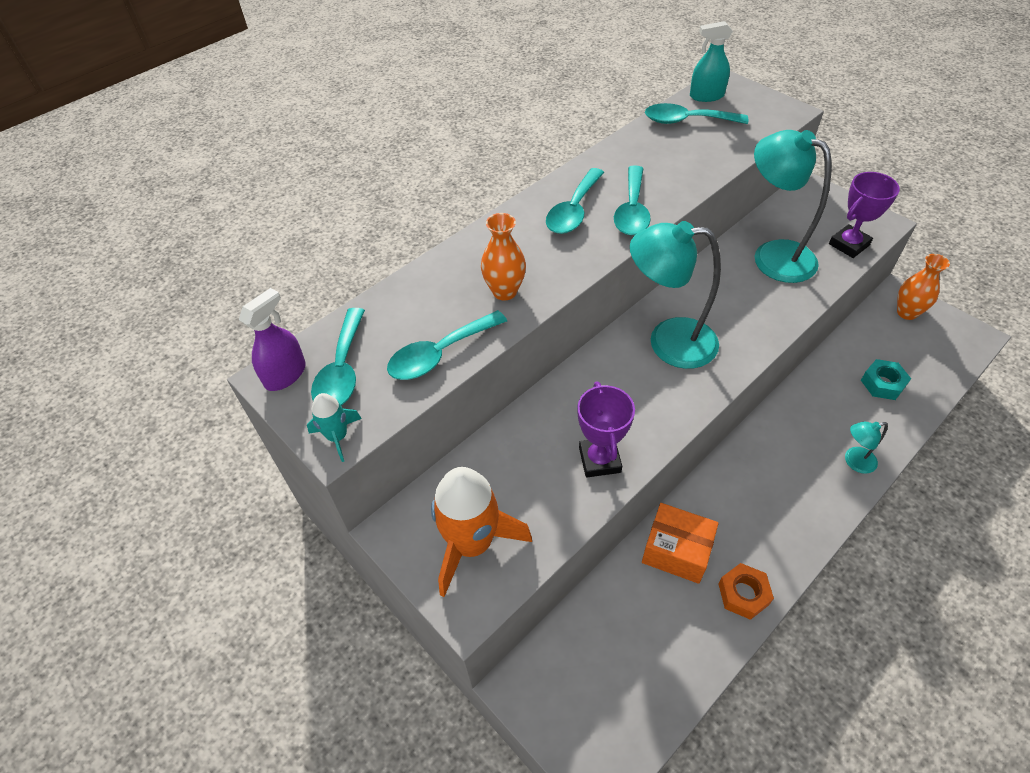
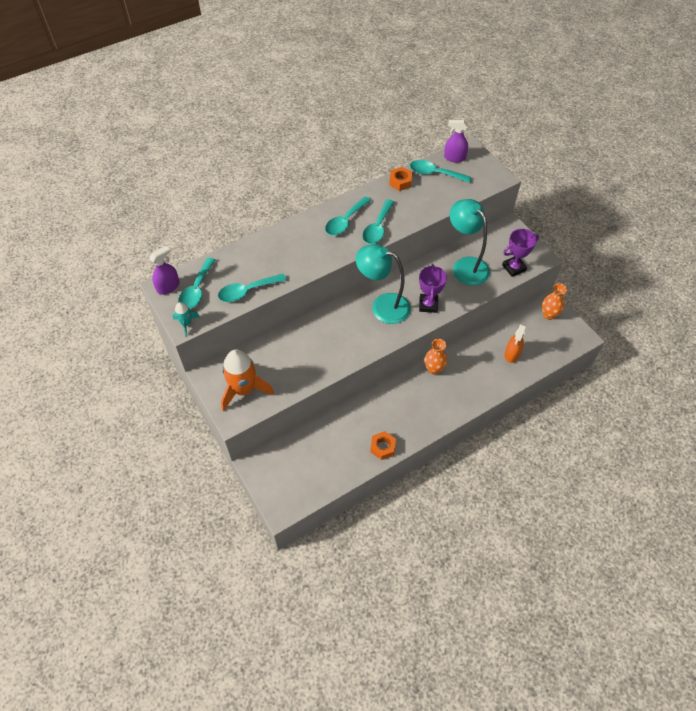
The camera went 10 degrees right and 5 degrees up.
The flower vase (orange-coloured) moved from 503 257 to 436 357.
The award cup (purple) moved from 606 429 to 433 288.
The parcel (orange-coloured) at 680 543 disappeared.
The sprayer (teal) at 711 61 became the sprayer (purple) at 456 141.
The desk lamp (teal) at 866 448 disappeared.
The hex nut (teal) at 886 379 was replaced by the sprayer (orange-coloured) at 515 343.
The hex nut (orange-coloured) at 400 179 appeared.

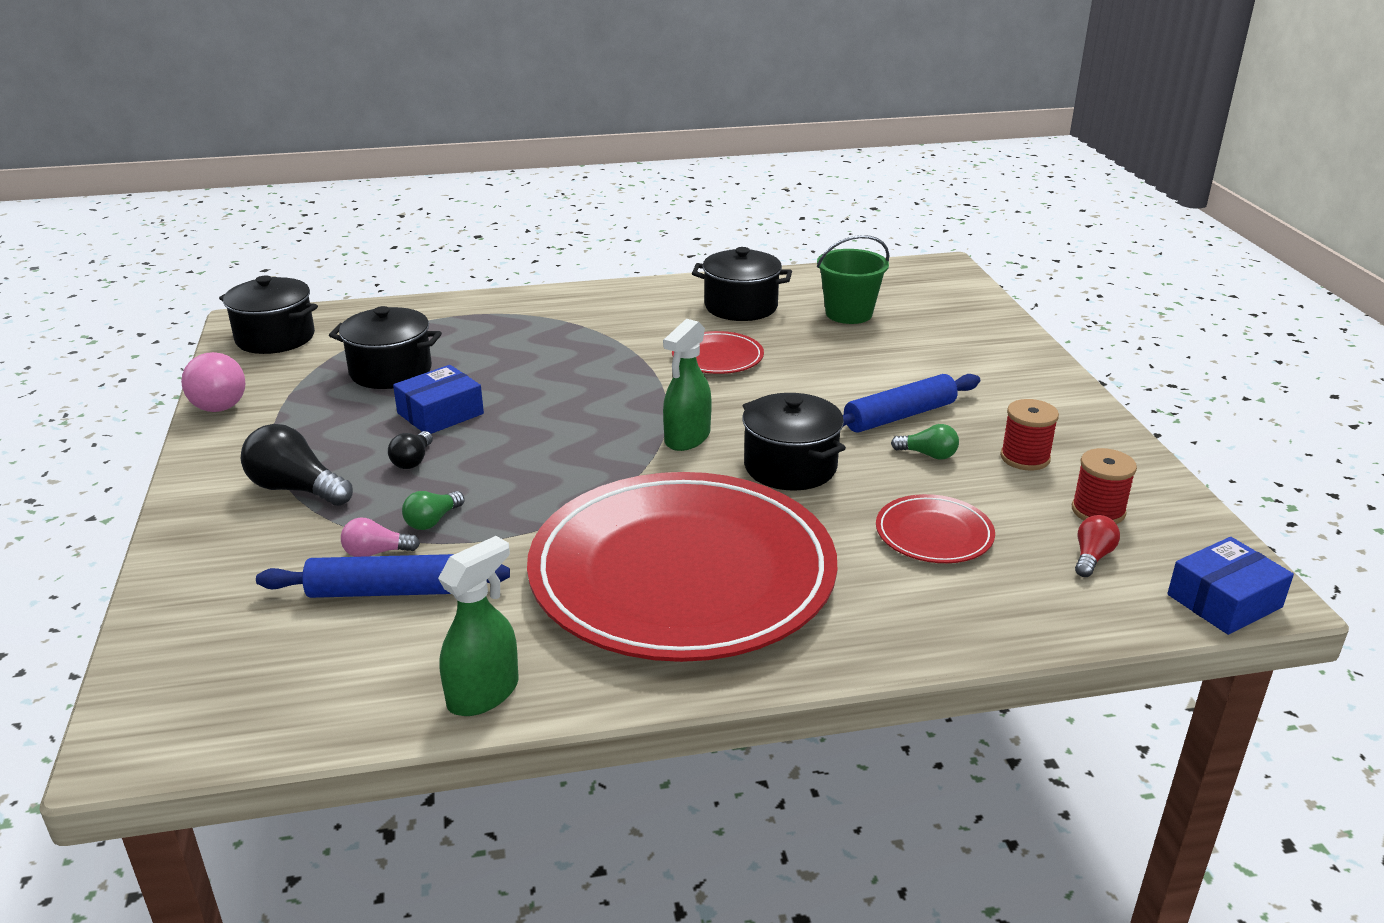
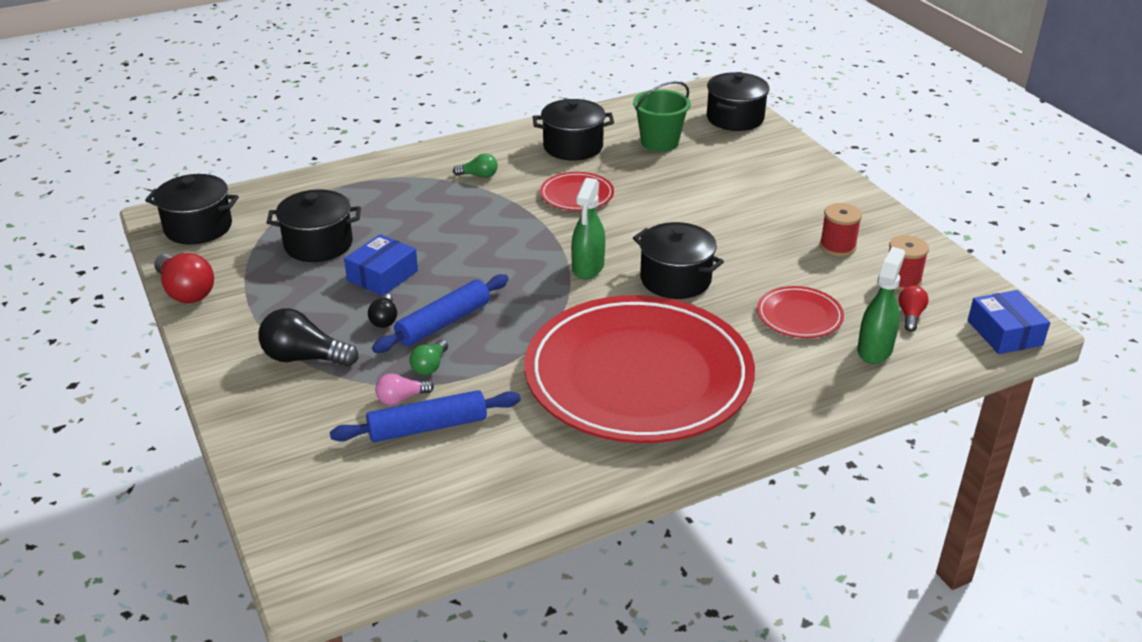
The camera went 15 degrees left and 5 degrees up.
The lightbulb (pink) at 213 382 became the lightbulb (red) at 184 278.
The sprayer (leaf-green) moved from 478 626 to 881 305.
The rolling pin (blue) moved from 911 403 to 440 313.
The lightbulb (leaf-green) moved from 925 442 to 475 165.
The parcel (blue) at 1230 586 turned 60 degrees counterclockwise.
The stockpot (black) at 738 101 appeared.

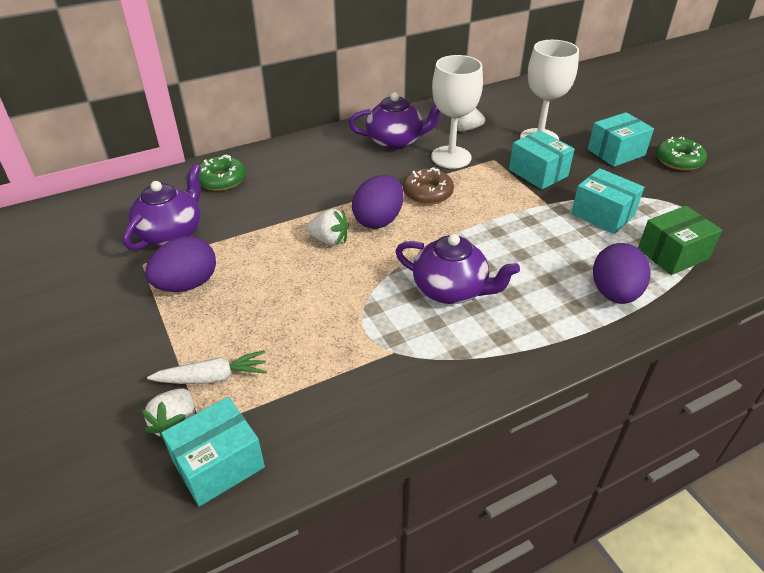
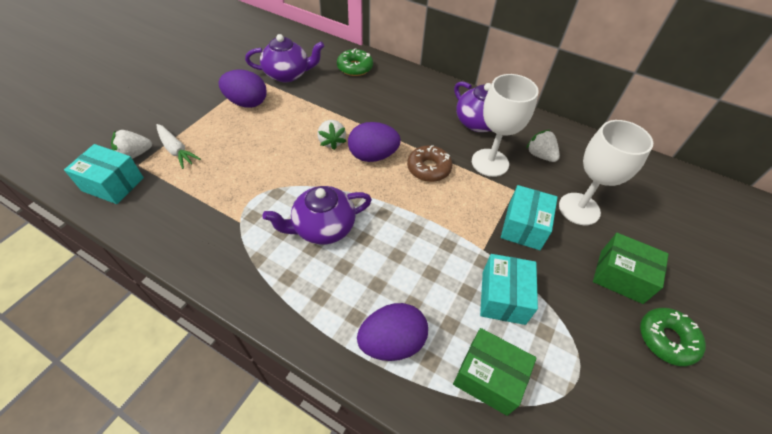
The camera went 55 degrees right and 10 degrees up.
The china teapot (purple) at 457 269 turned 75 degrees clockwise.
The parcel (teal) at 621 139 became the parcel (leaf-green) at 630 268.

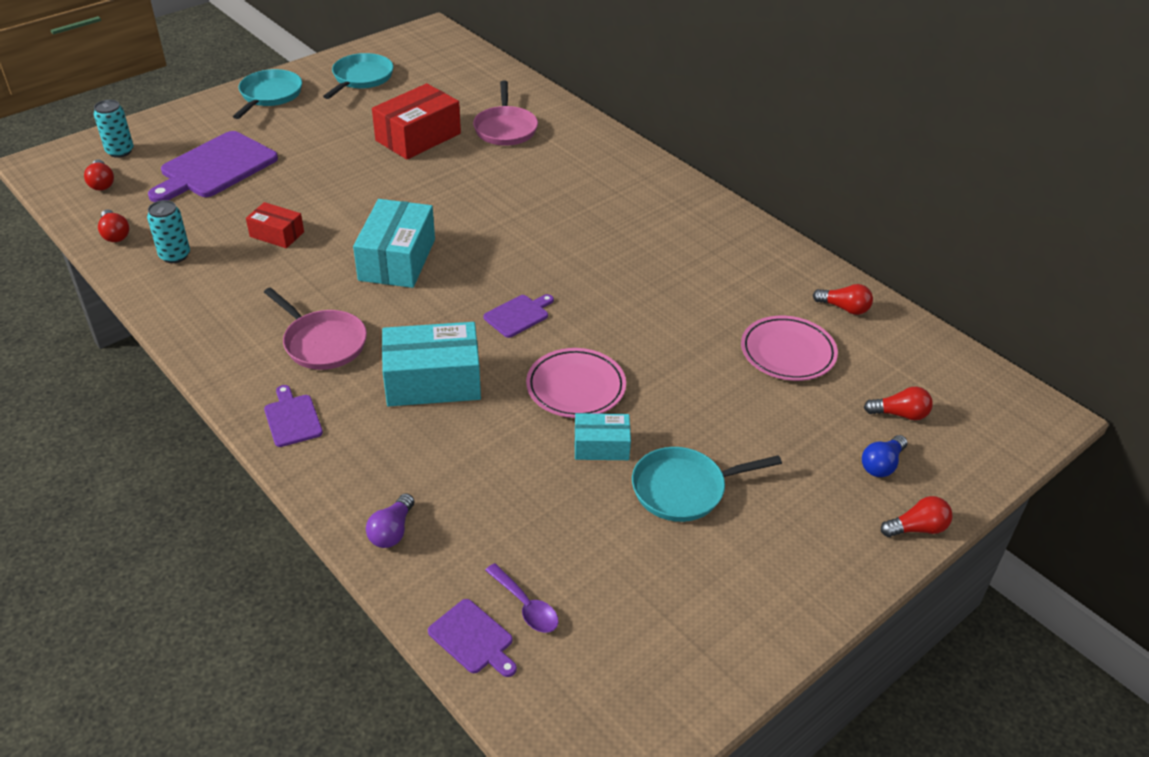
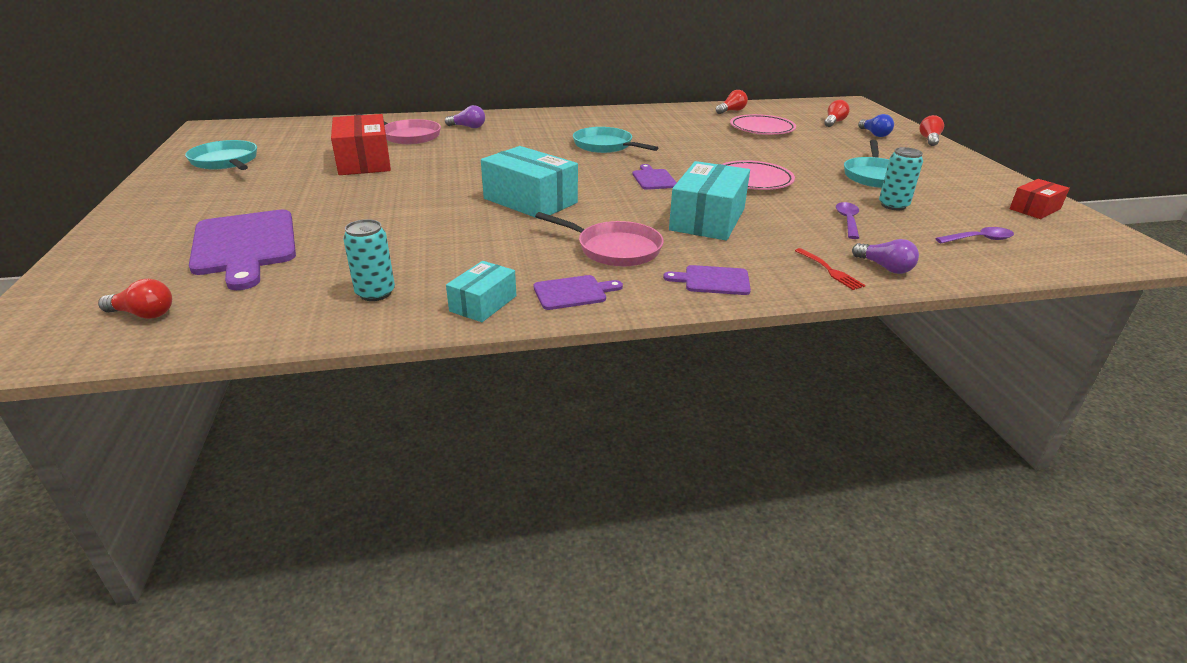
The camera went 60 degrees left and 10 degrees down.
The can (teal) moved from 114 129 to 901 178.
The lightbulb (red) at 113 226 disappeared.
The skillet (teal) moved from 267 94 to 615 140.
The parcel (red) moved from 275 225 to 1039 199.
The skillet (pink) at 315 328 turned 45 degrees clockwise.
The bread board (purple) moved from 472 638 to 578 292.
The parcel (teal) moved from 603 436 to 481 291.
The lightbulb (purple) at 465 116 appeared.
The fork (red) at 830 269 appeared.
The teaspoon (purple) at 847 220 appeared.

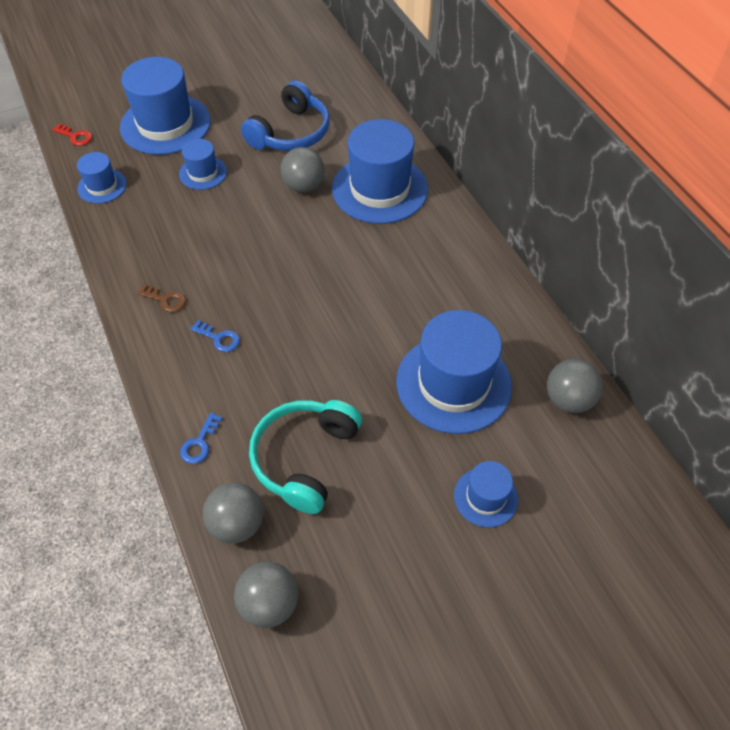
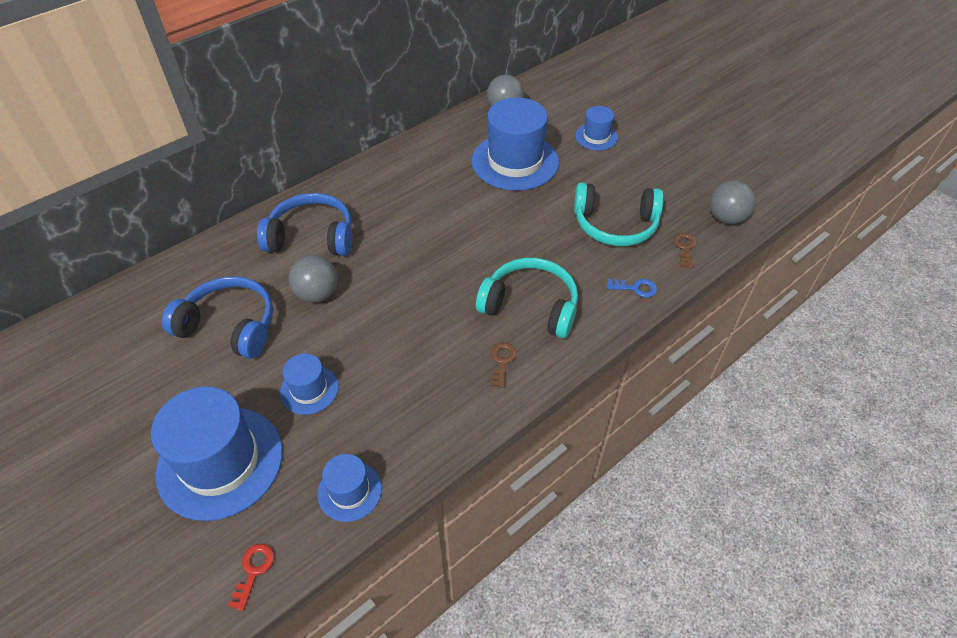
The camera went 105 degrees left and 5 degrees down.
The key (blue) at 215 336 was replaced by the headset (teal) at 527 298.
The ball (gray) at 233 513 was replaced by the key (brown) at 685 250.
The top hat (blue) at 380 171 was replaced by the headset (blue) at 304 224.

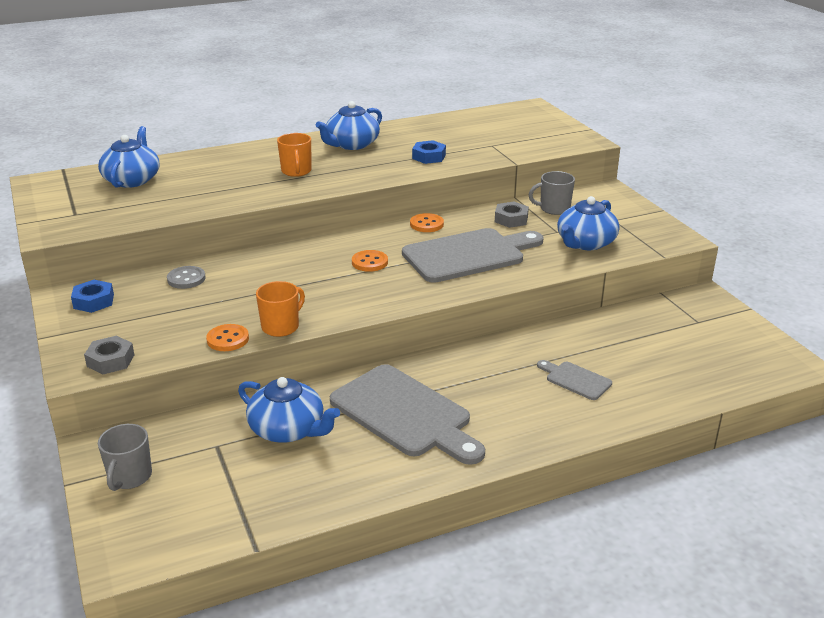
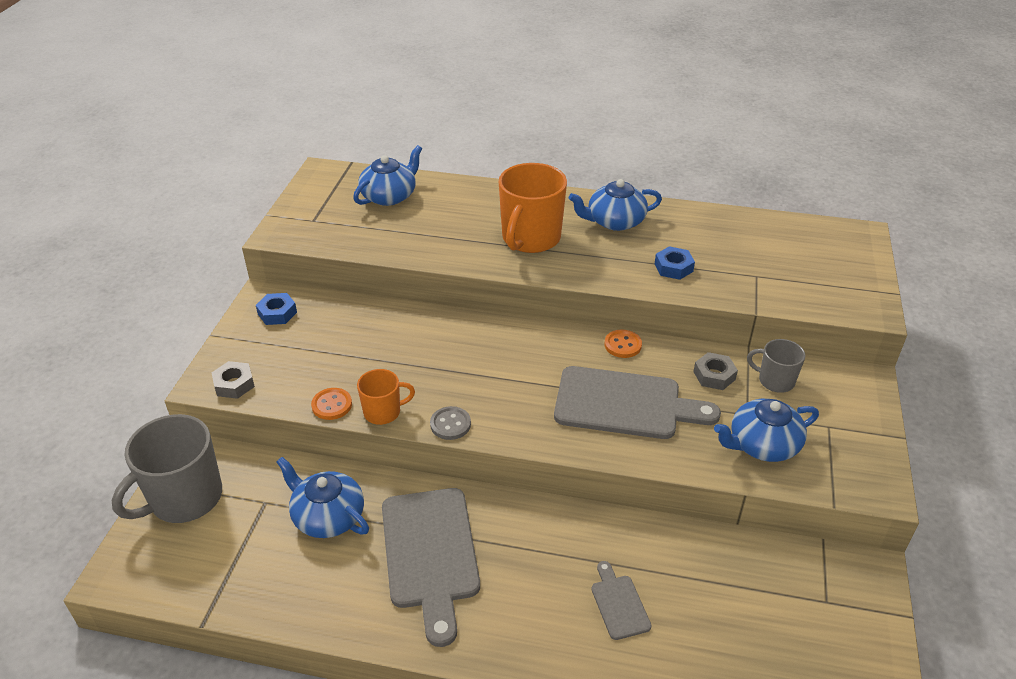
The camera went 35 degrees right and 10 degrees up.
The coffee mug (gray) at 125 457 changed to 1.87 times the size.
The sewing button (gray) moved from 186 277 to 450 423.
The china teapot (blue) at 289 410 turned 150 degrees clockwise.
The coffee mug (orange-coloured) at 294 155 changed to 1.87 times the size.
The sewing button (orange-coloured) at 370 261 disappeared.

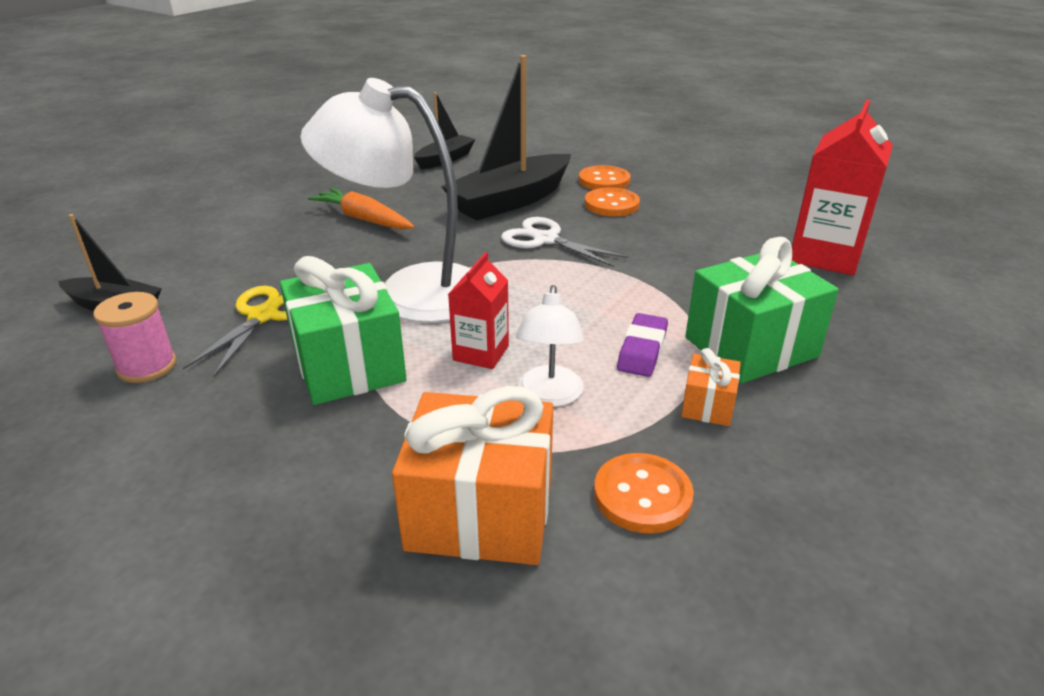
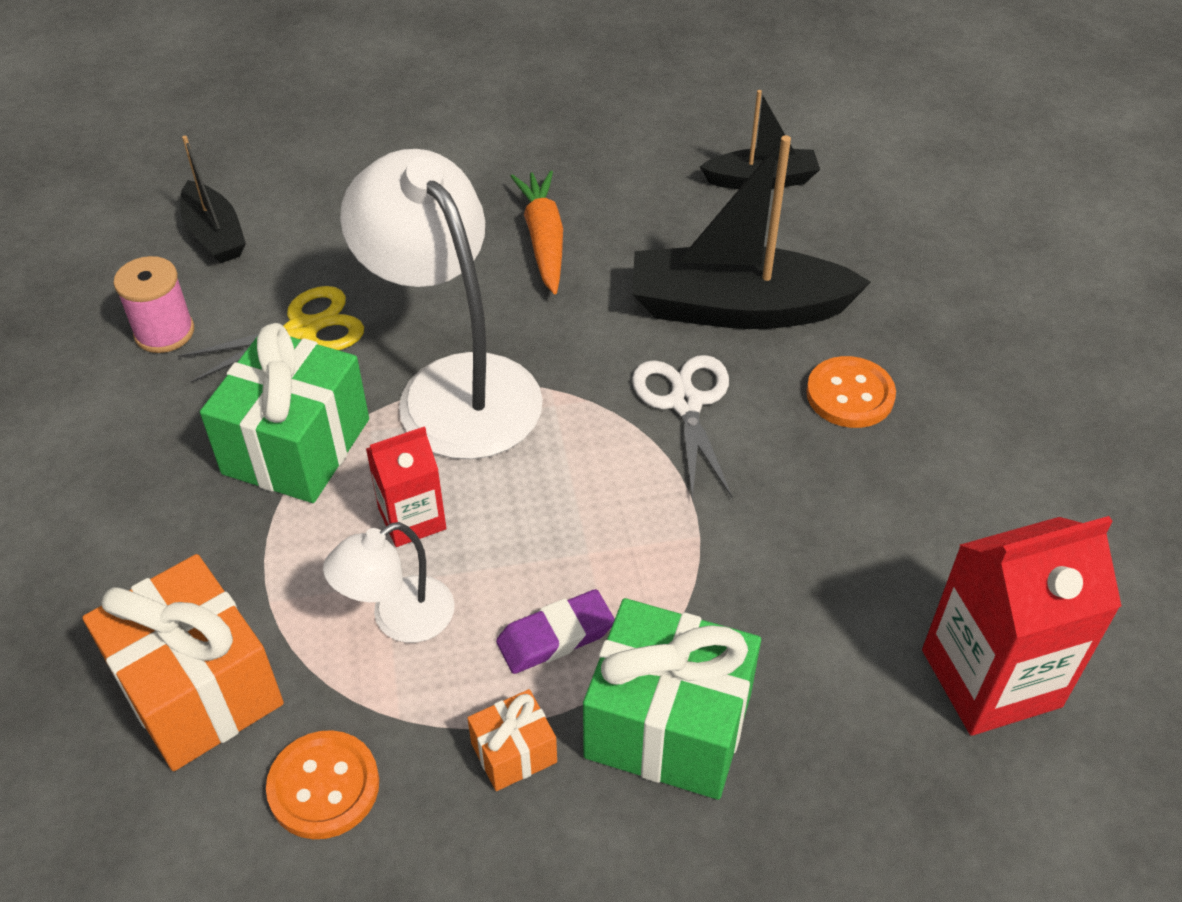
The camera went 45 degrees right and 15 degrees up.
The sewing button (orange-coloured) at 604 177 disappeared.

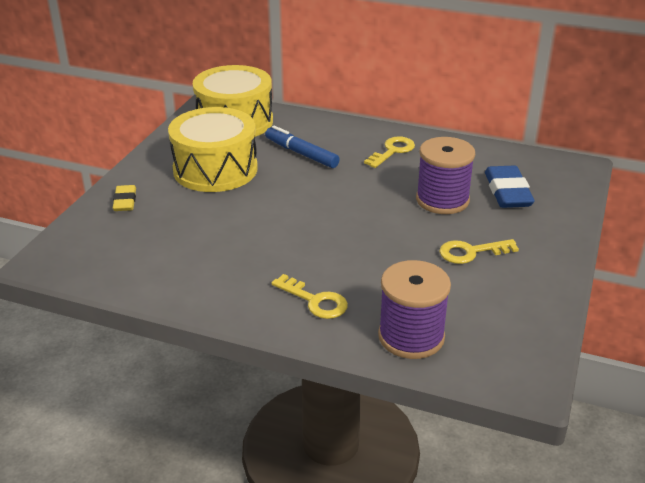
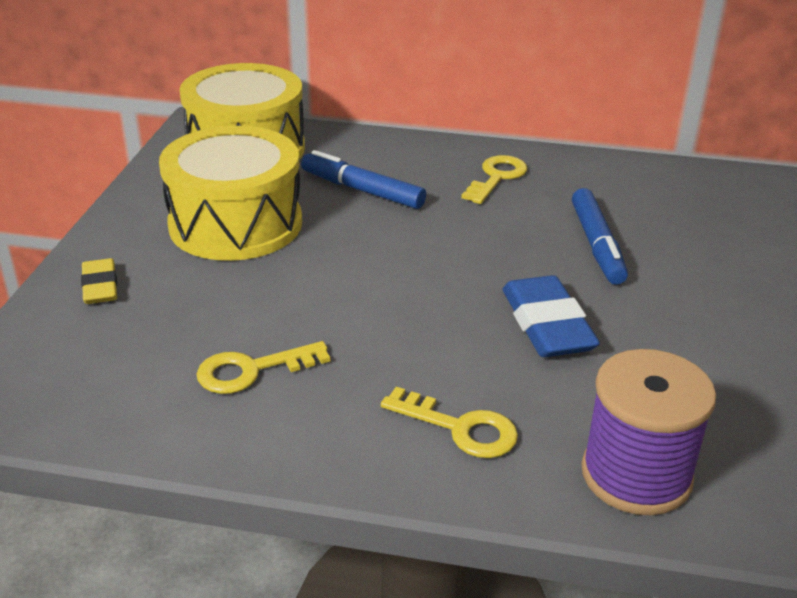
The camera went 10 degrees left and 0 degrees up.
The bobbin (purple) at 445 175 was replaced by the marker (blue) at 600 236.
The key (yellow) moved from 479 251 to 263 367.
The gum eraser (blue) moved from 510 186 to 551 316.

